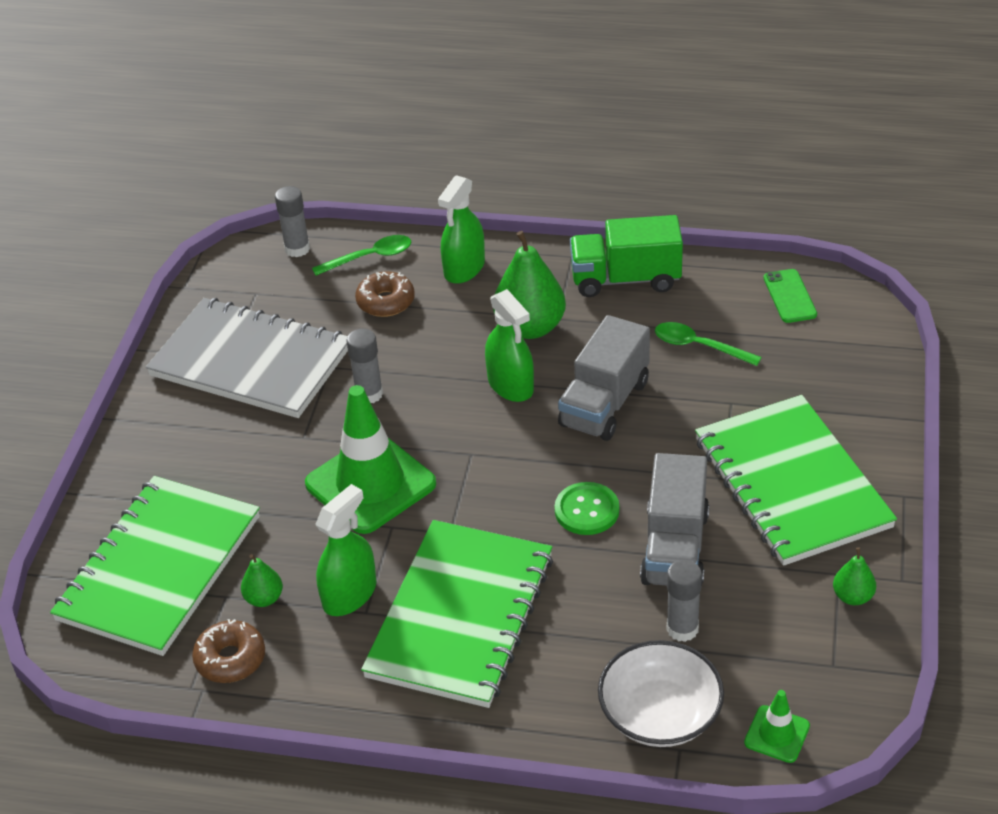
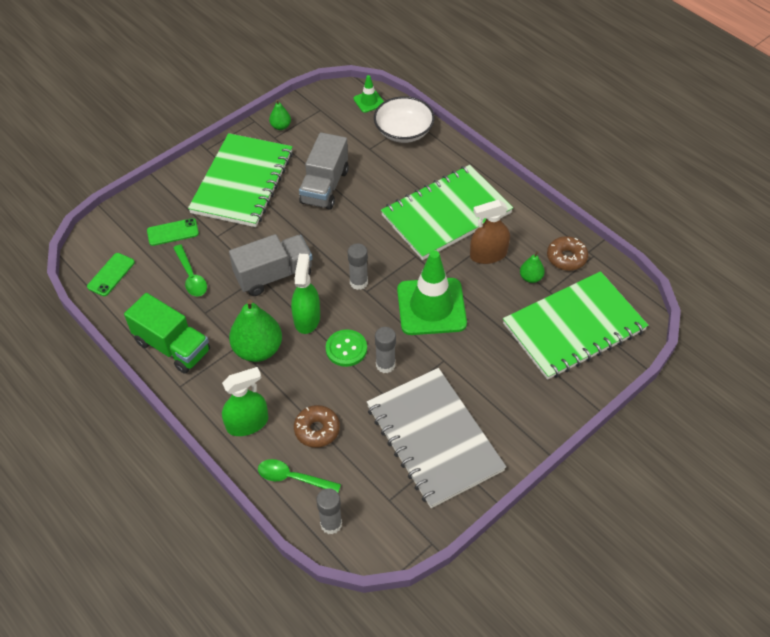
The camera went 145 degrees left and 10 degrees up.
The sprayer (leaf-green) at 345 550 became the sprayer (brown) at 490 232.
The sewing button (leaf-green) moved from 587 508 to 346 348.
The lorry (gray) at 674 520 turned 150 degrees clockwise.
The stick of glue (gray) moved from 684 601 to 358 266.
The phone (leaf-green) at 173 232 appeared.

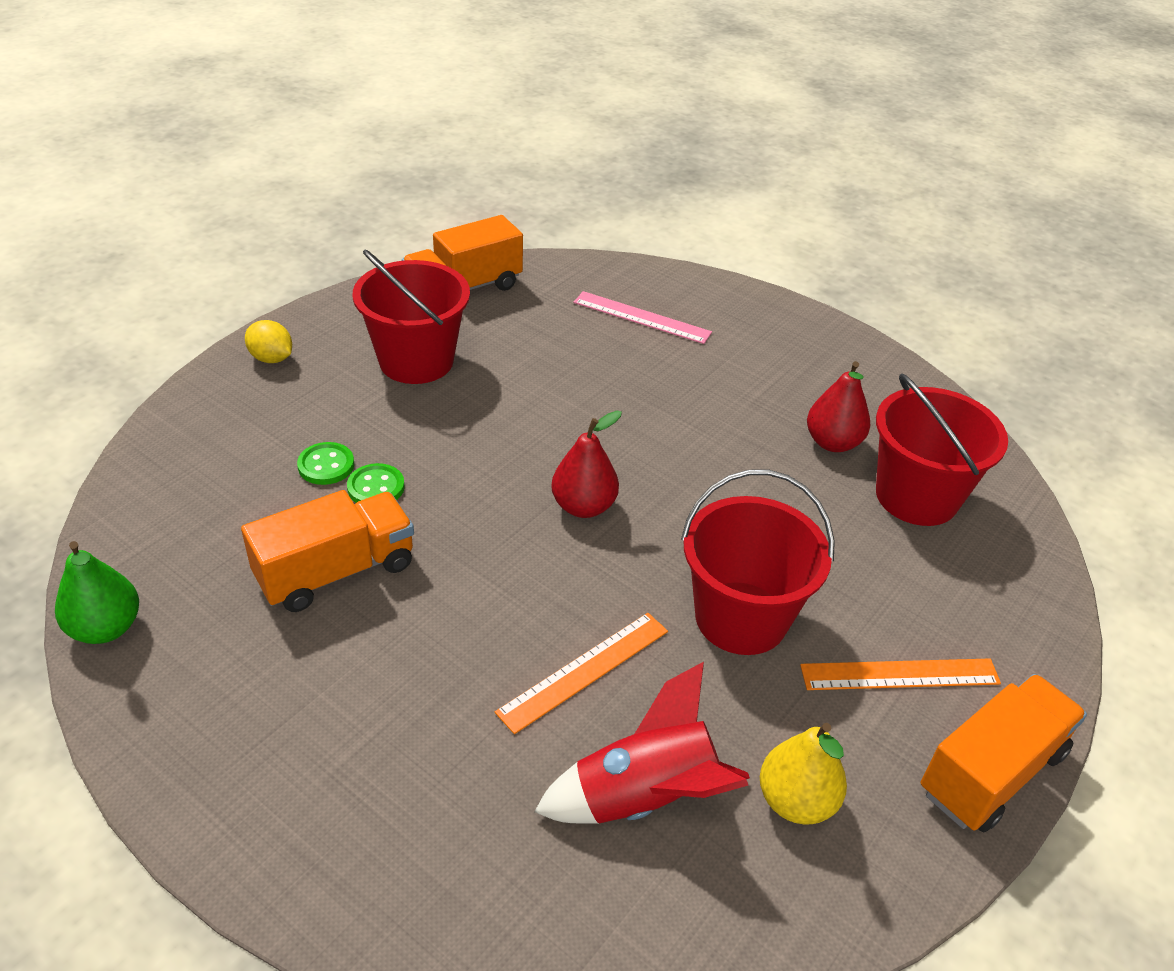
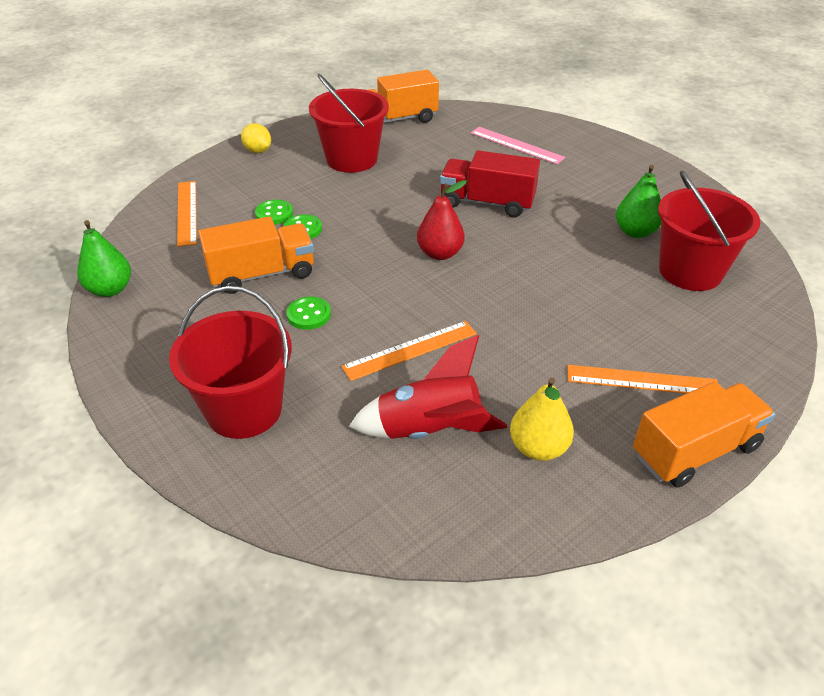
The camera went 15 degrees right and 0 degrees up.
The sand bucket (red) moved from 758 562 to 230 362.
The pear (red) at 838 406 became the pear (leaf-green) at 638 201.
The ruler (orange-coloured) at 187 214 appeared.
The sewing button (leaf-green) at 308 313 appeared.
The lorry (red) at 490 183 appeared.

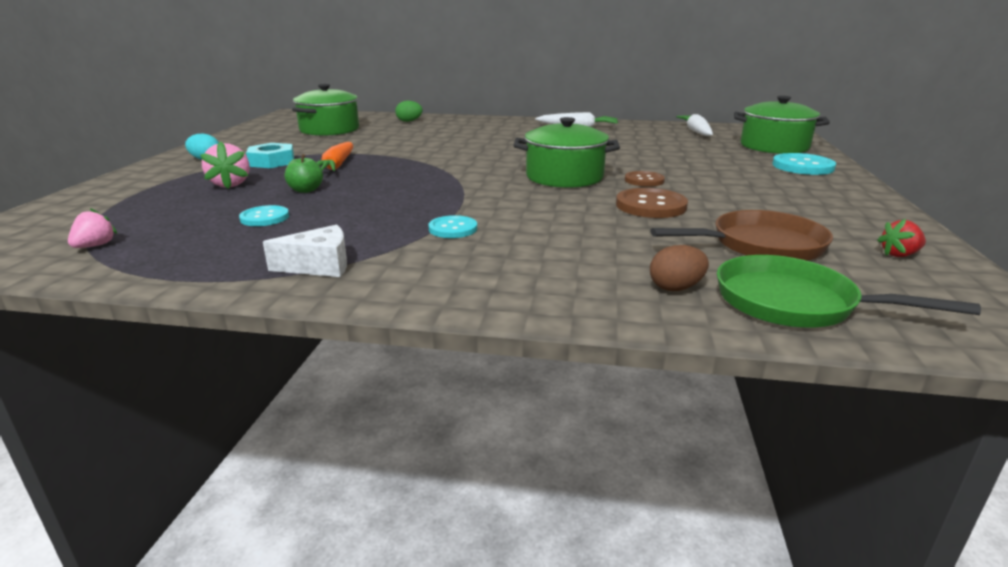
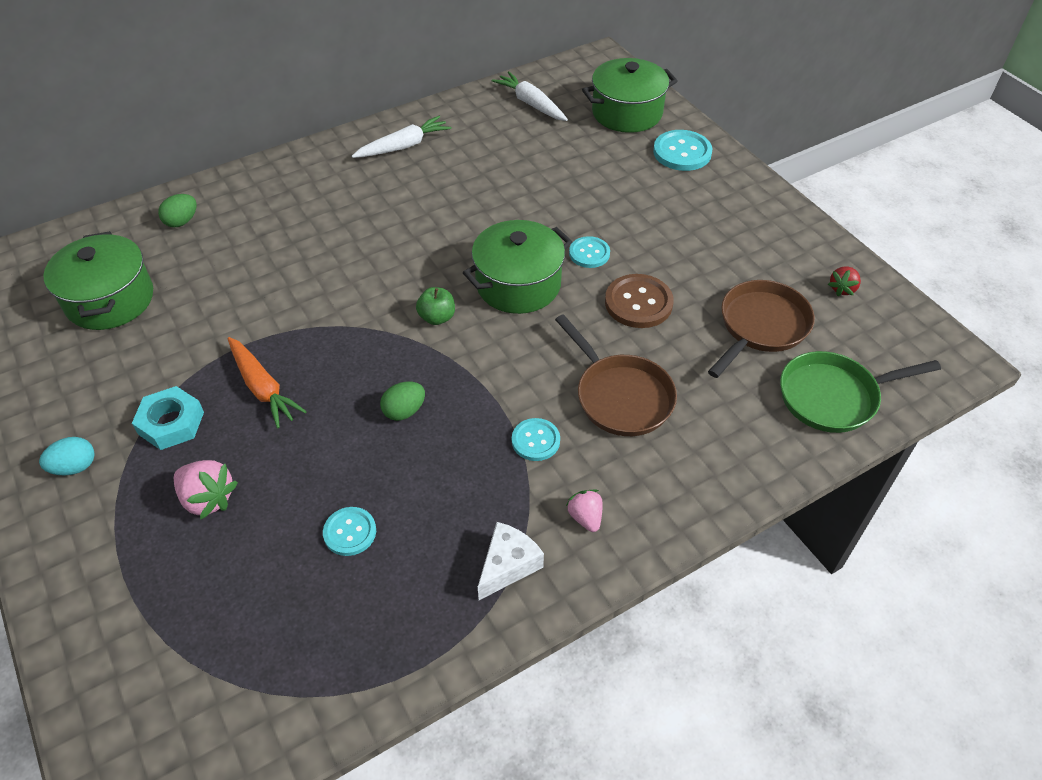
The camera went 40 degrees left and 25 degrees up.
The strawberry (pink) moved from 92 228 to 584 511.
The toy apple (leaf-green) moved from 304 173 to 435 306.
The sewing button (brown) at 645 179 became the sewing button (teal) at 589 252.
The toy egg (brown) at 679 268 disappeared.
The toy egg (leaf-green) at 402 401 appeared.
The skillet (brown) at 616 375 appeared.

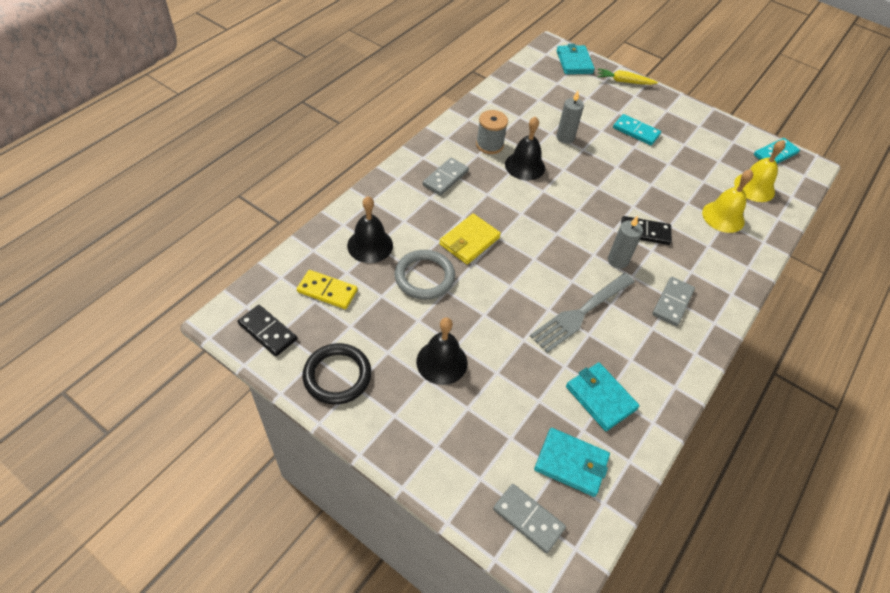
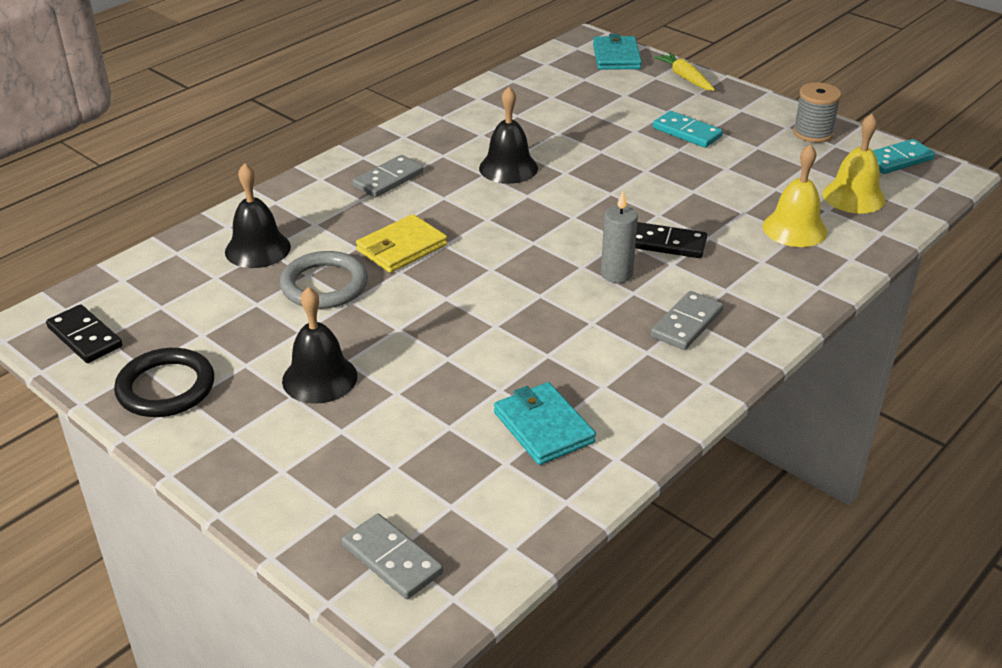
The camera went 10 degrees right and 15 degrees down.
The domino piece (yellow) at 327 289 disappeared.
The bobbin (gray) moved from 492 132 to 817 112.
The fork (gray) at 582 313 disappeared.
The billfold (teal) at 572 462 disappeared.
The candle (gray) at 570 117 disappeared.
The toy carrot (yellow) at 627 76 turned 45 degrees clockwise.

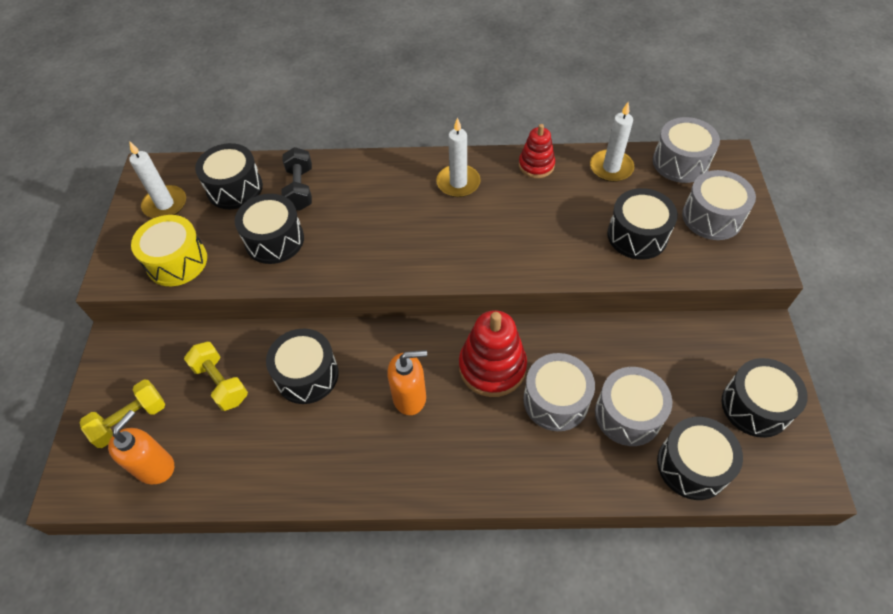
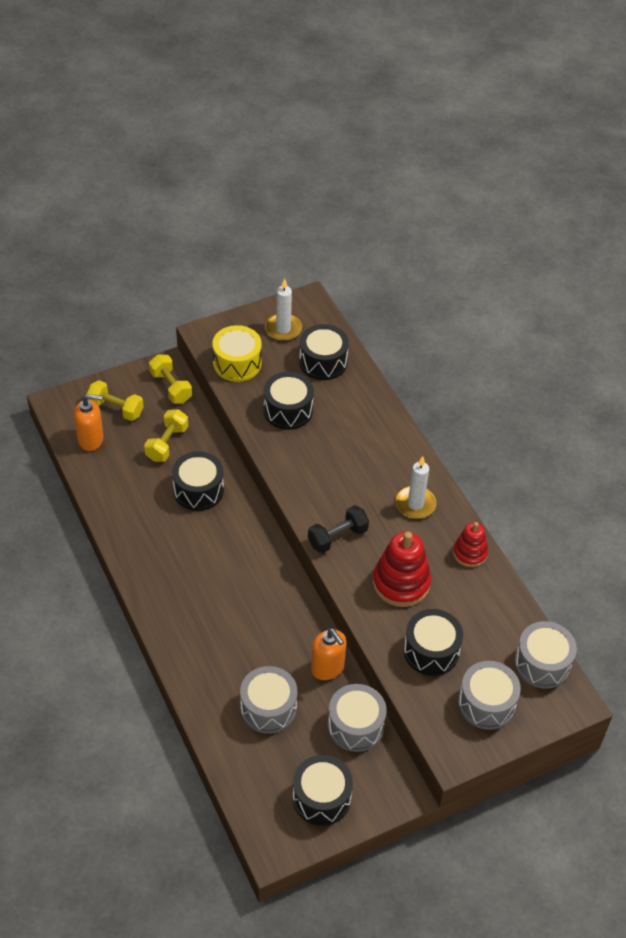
The camera went 60 degrees right and 5 degrees down.
The free weight (black) moved from 296 179 to 338 529.
The pump bottle (orange-coloured) moved from 407 382 to 329 654.
The ring stacker (red) moved from 493 353 to 402 569.
The drum (gray) moved from 559 392 to 357 718.
The candle (snow-white) at 612 142 disappeared.
The drum (black) at 700 458 disappeared.
The free weight (yellow) at 170 379 appeared.

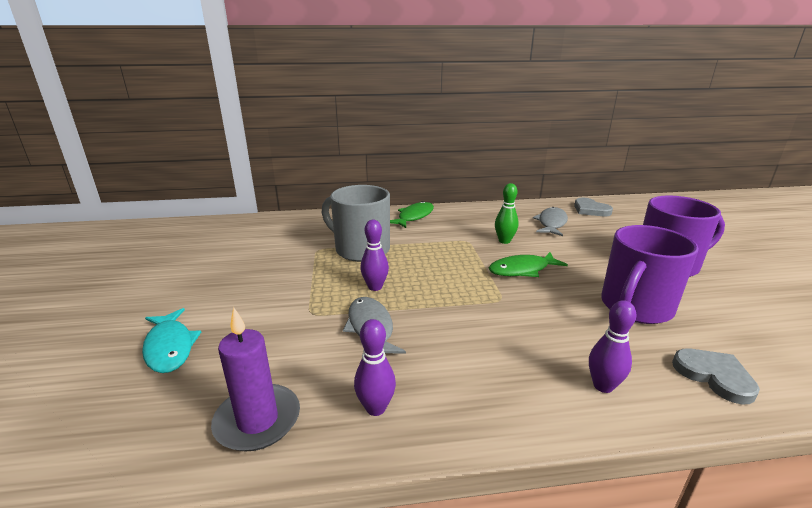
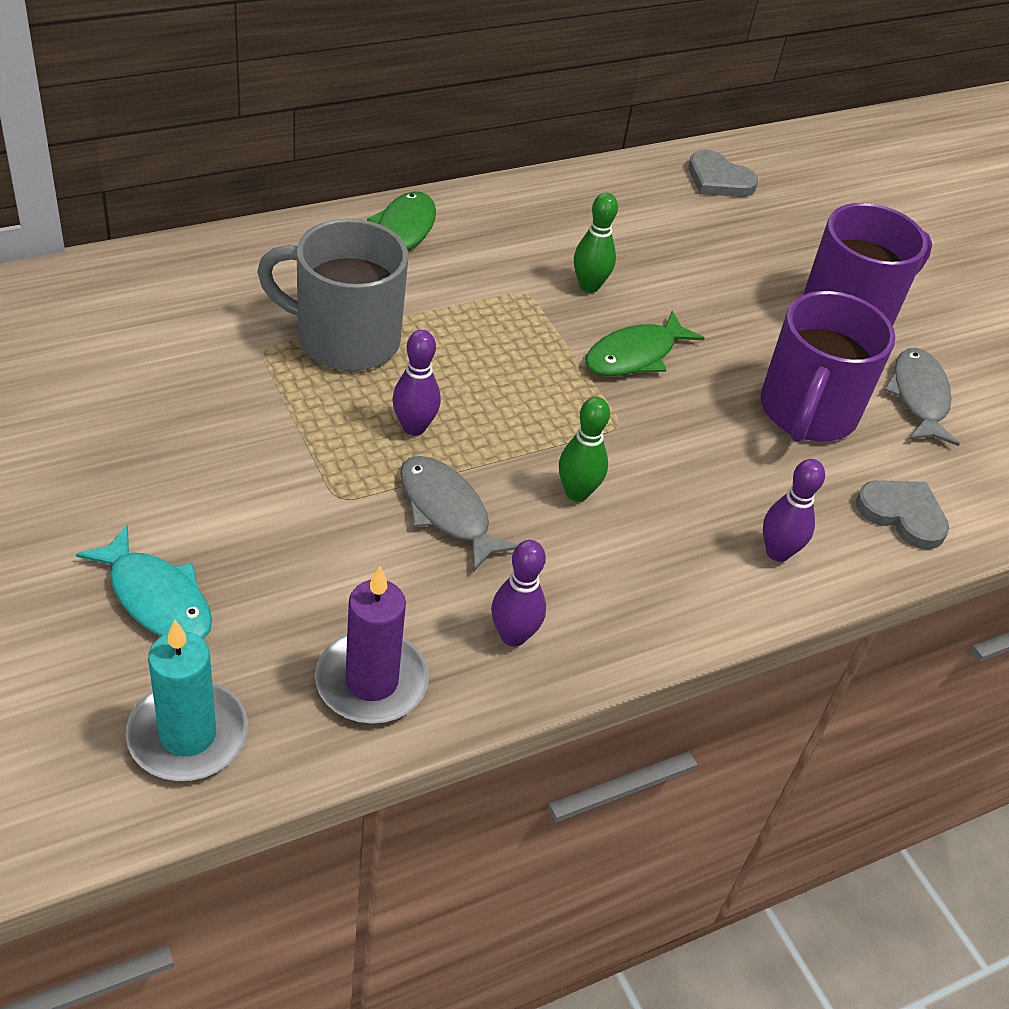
The camera went 25 degrees left and 20 degrees up.
The fish (gray) moved from 550 221 to 922 397.
The candle (teal) at 187 700 appeared.
The bowling pin (leaf-green) at 584 449 appeared.

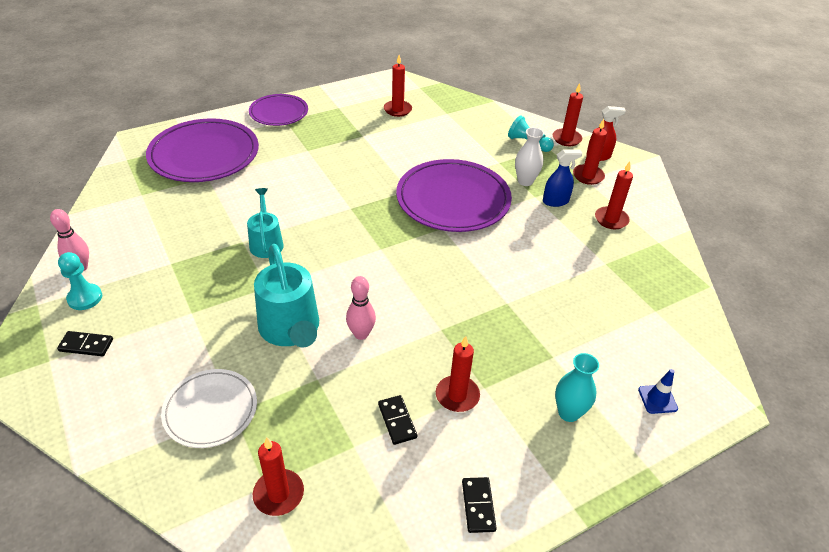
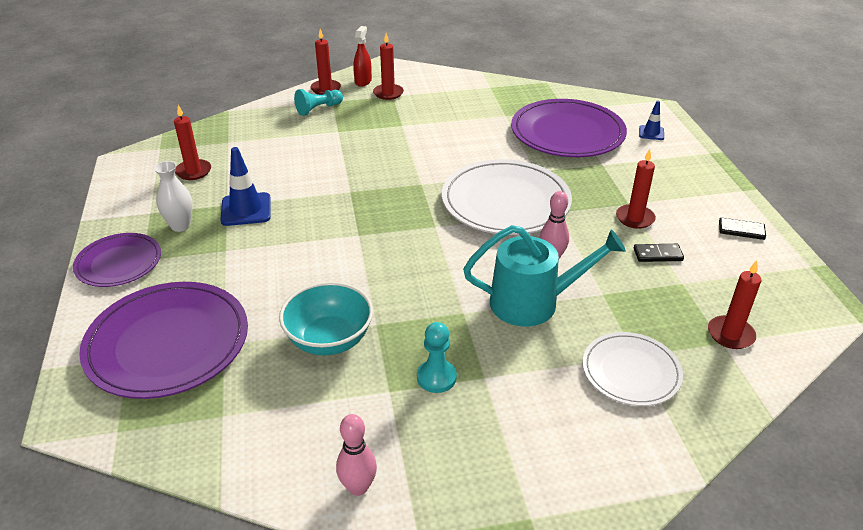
The camera went 70 degrees left and 5 degrees down.
The domino piece (black) at 85 343 disappeared.
The pawn (teal) moved from 80 281 to 437 357.
The watering pot (teal) at 265 223 disappeared.
The flat dish (purple) moved from 454 195 to 569 128.
The flower vase (snow-white) moved from 529 156 to 173 196.
The sprayer (blue) at 562 178 disappeared.
The flower vase (teal) at 577 387 disappeared.
The candle (red) at 614 195 disappeared.
The traffic cone (blue) at 245 186 appeared.
The deep dish (teal) at 326 319 appeared.
The flat dish (snow-white) at 507 197 appeared.

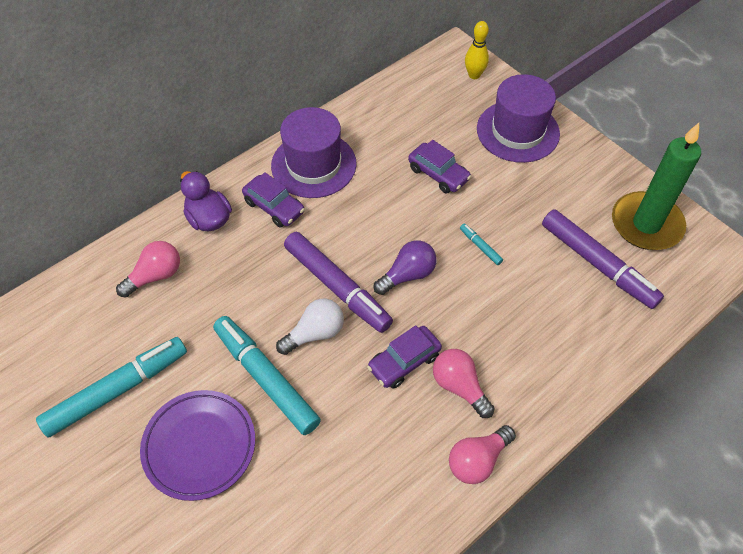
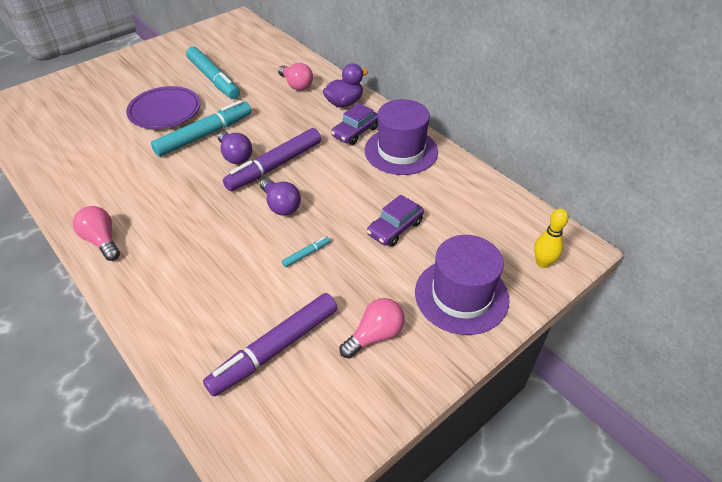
The camera went 90 degrees right and 10 degrees down.
The lightbulb (snow-white) at 310 327 became the lightbulb (purple) at 235 147.
The toy car (purple) at 404 357 disappeared.
The lightbulb (pink) moved from 464 383 to 372 328.
The candle (leaf-green) at 656 186 disappeared.

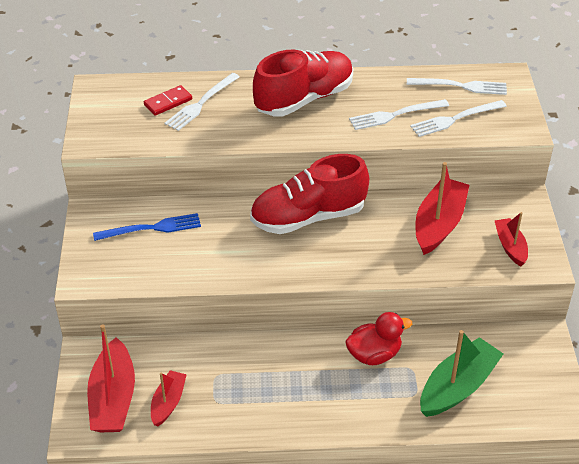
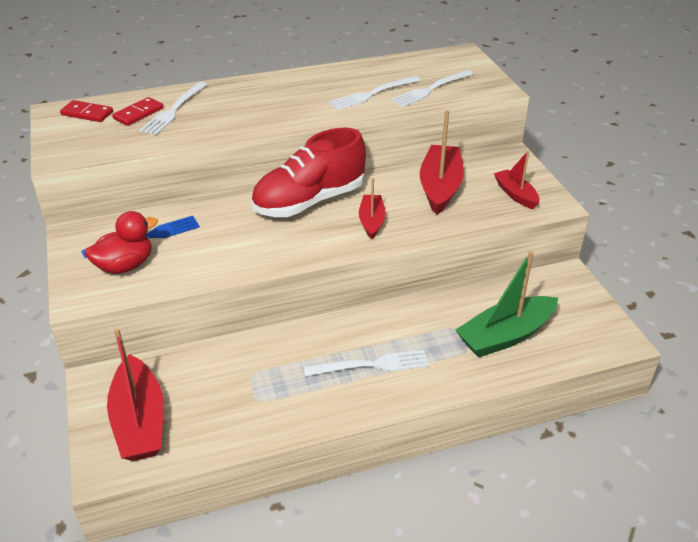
The camera went 15 degrees left and 5 degrees down.
The toy boat (red) moved from 169 398 to 372 209.
The lace-up shoe (red) at 303 83 disappeared.
The toy duck (red) moved from 378 338 to 121 242.
The fork (snow-white) moved from 457 86 to 366 363.
The toy boat (leaf-green) at 461 373 turned 150 degrees counterclockwise.
The domino piece (red) at 86 111 appeared.

